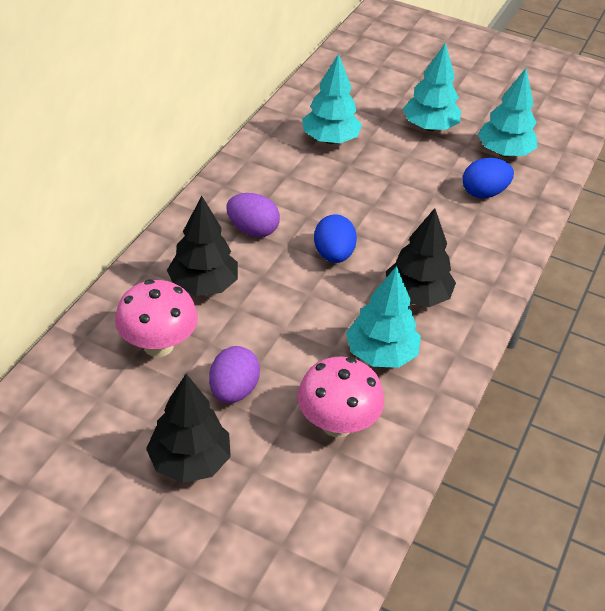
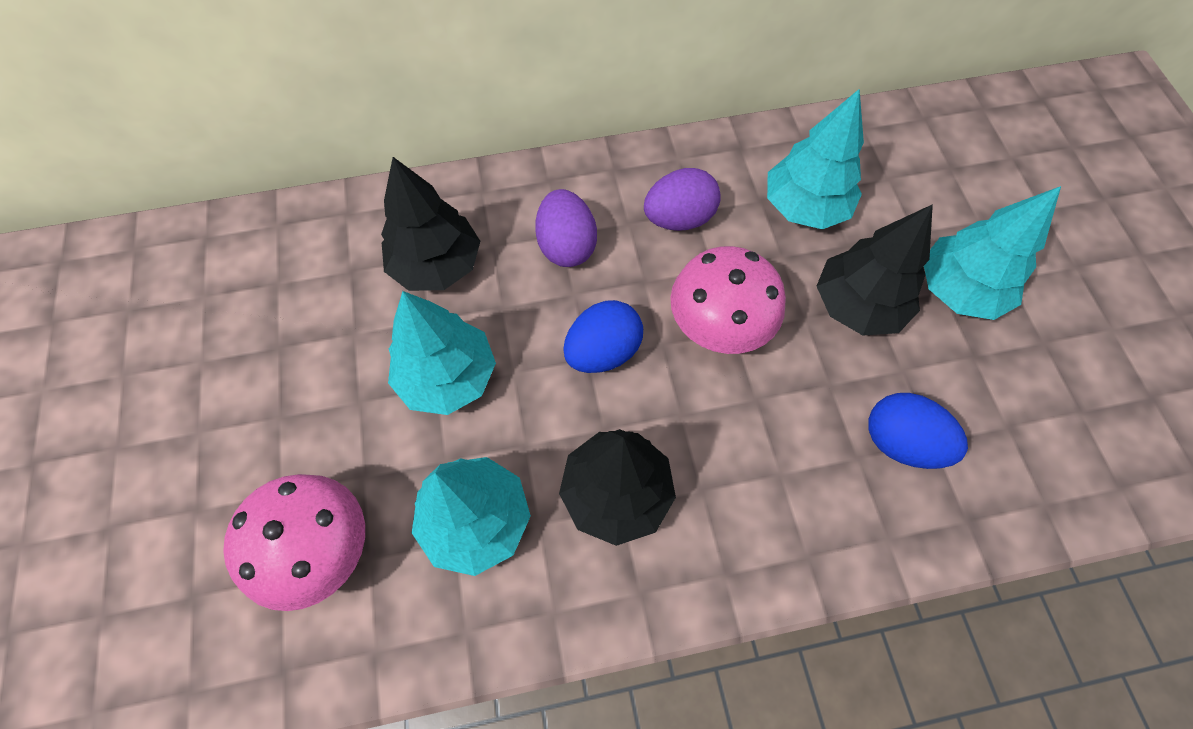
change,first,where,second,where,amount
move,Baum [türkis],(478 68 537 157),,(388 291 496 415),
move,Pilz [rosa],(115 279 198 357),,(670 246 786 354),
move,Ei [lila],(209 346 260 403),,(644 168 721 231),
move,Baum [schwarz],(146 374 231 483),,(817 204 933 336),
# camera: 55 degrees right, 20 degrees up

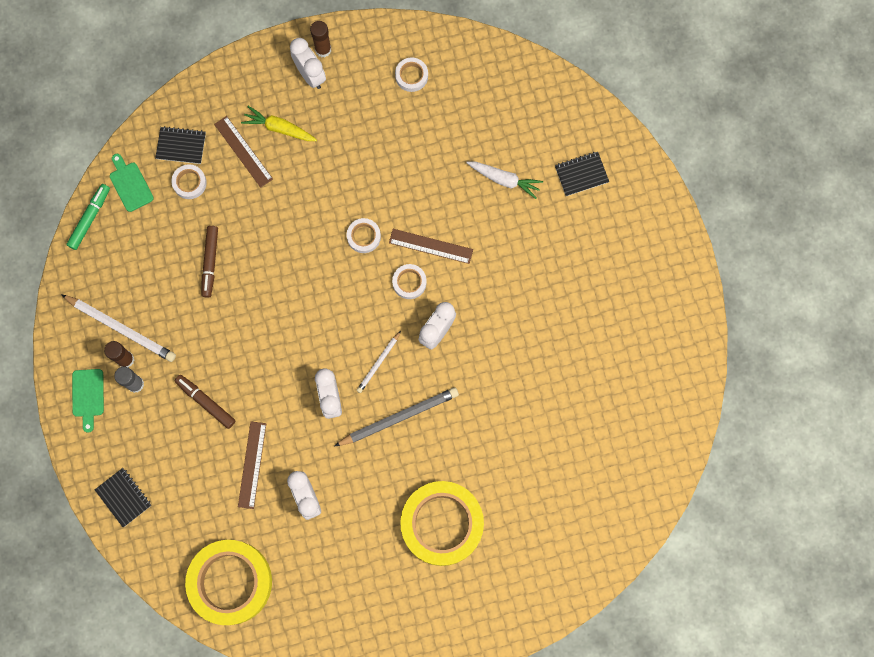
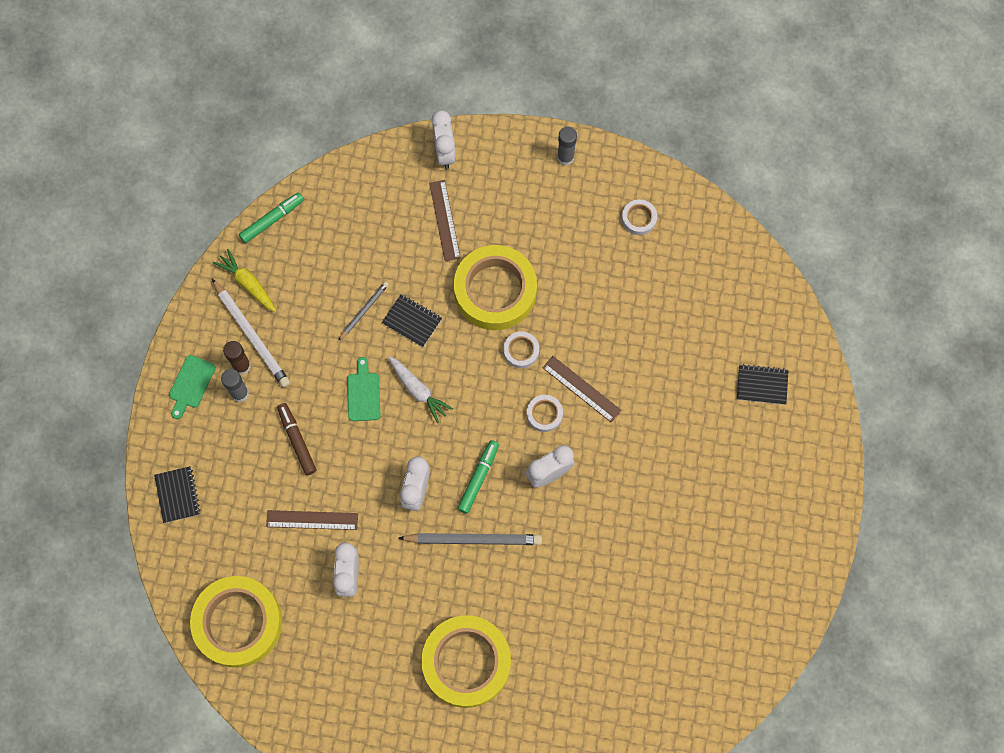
change,first,where,second,where,amount
recolor,Klebestift [braun],(310 21 331 57),Klebestift [grau],(557 127 577 165),
move,Wecker [weiß],(290 38 326 89),,(431 110 456 169),
move,Karotte [gelb],(241 106 317 141),,(213 249 276 312),
move,Notizbuch [schwarz],(155 126 206 164),,(382 294 442 347),
move,Schneidebrett [grün],(110 154 154 212),,(347 357 380 421),
move,Karotte [weiß],(466 161 543 199),,(388 356 453 423),
delete,Klebeband [weiß],(171 164 207 199),,,
replace,Filzstift [braun],(201 226 218 298),Bleistift [grau],(338 281 389 341),
replace,Bleistift [weiß],(357 331 401 393),Filzstift [grün],(457 440 499 514),
rotate,Lineal [braun],(238 422 266 509),,(266 510 358 530),60 degrees clockwise
insert,,,Klebeband [gelb],(454 245 537 330),
# camera: 25 degrees right, 5 degrees down

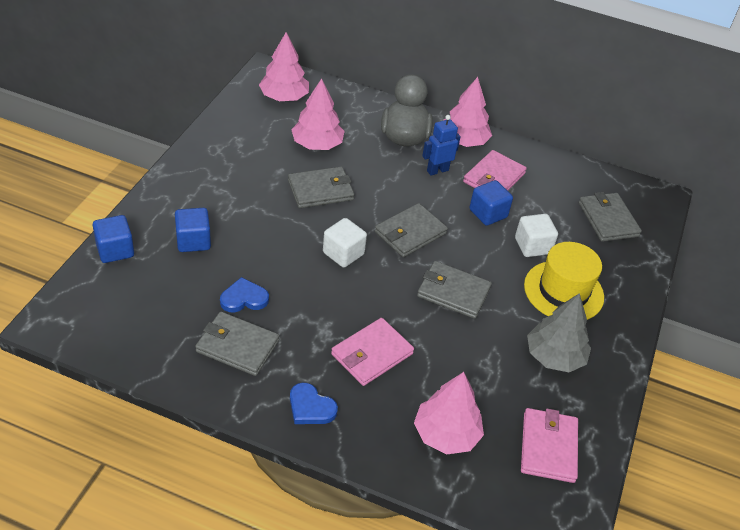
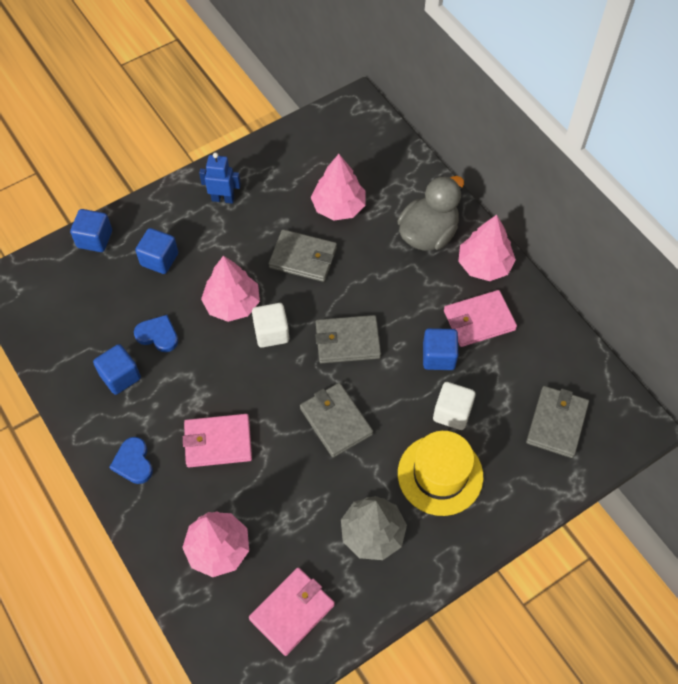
change,first,where,second,where,amount
move,Baum [rosa],(259 32 309 101),,(201 256 260 322),
move,Roboter [blau],(422 115 461 176),,(199 153 241 204),
replace,Geldbörse [grau],(195 312 279 376),Kubus [blau],(93 344 141 395),
# camera: 40 degrees right, 15 degrees up

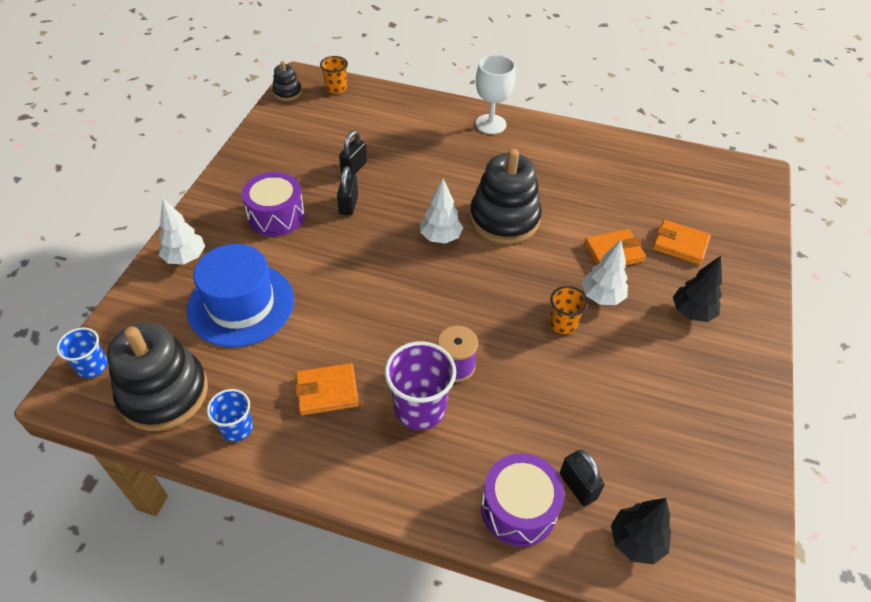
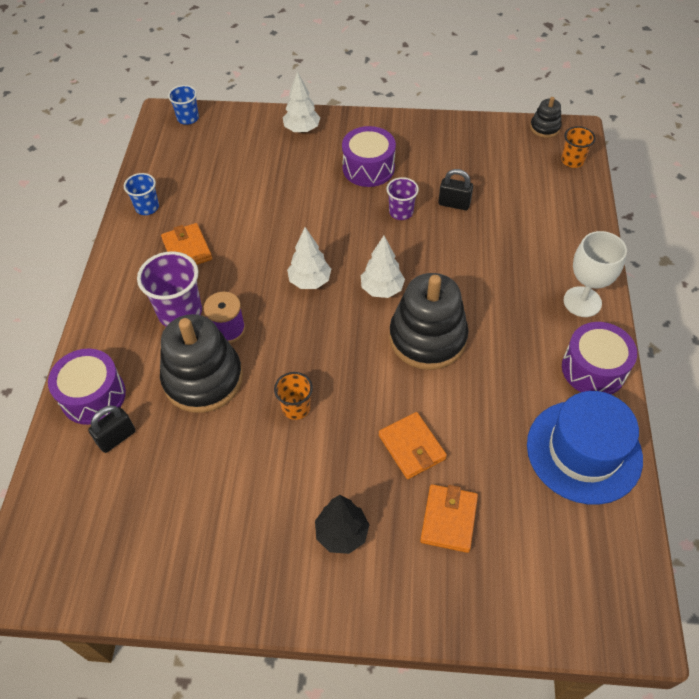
change,first,where,second,where,amount
replace,Vorhängeschloss [schwarz],(337 166 358 215),Becher [lila],(387 177 419 220),
move,Baum [weiß],(582 240 628 305),,(287 227 331 289),
move,Hut [blau],(187 244 294 347),,(527 391 643 505),
move,Stapelspielzeug [schwarz],(107 323 208 431),,(160 314 243 413),
delete,Baum [schwarz],(611 498 671 565),,,
insert,,,Trommel [lila],(562 322 637 394),
# camera: 80 degrees right, 5 degrees up

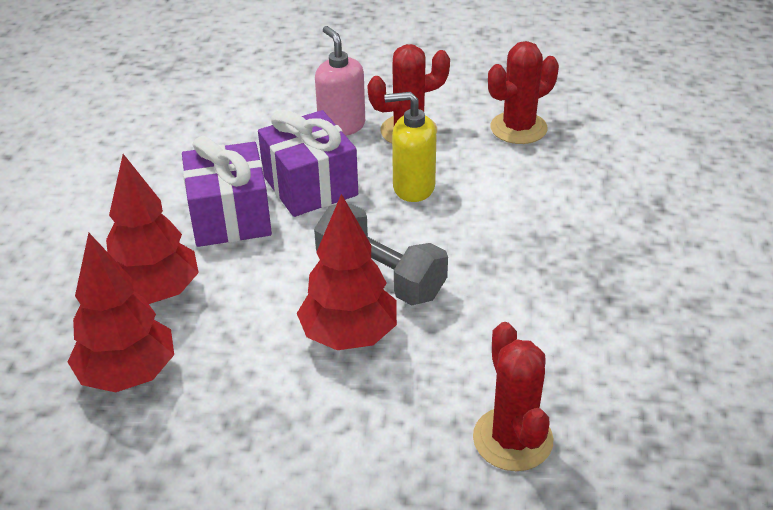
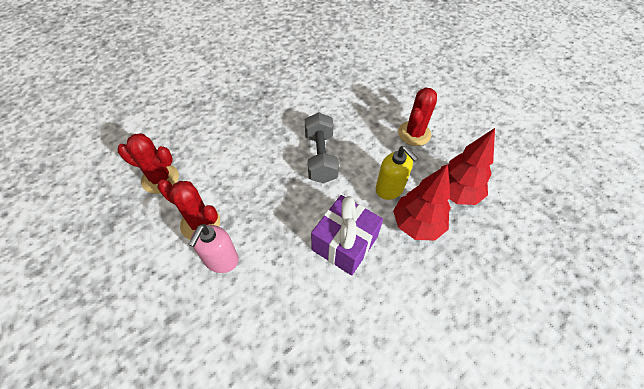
change,first,where,second,where,amount
move,Seifenspender [gelb],(384 92 436 202),,(376 146 418 200),
delete,Geschenk [lila],(258 110 358 217),,,
delete,Baum [rot],(297 194 397 350),,,
move,Kaktus [rot],(473 322 553 471),,(398 87 437 146),
# camera: 135 degrees left, 15 degrees up

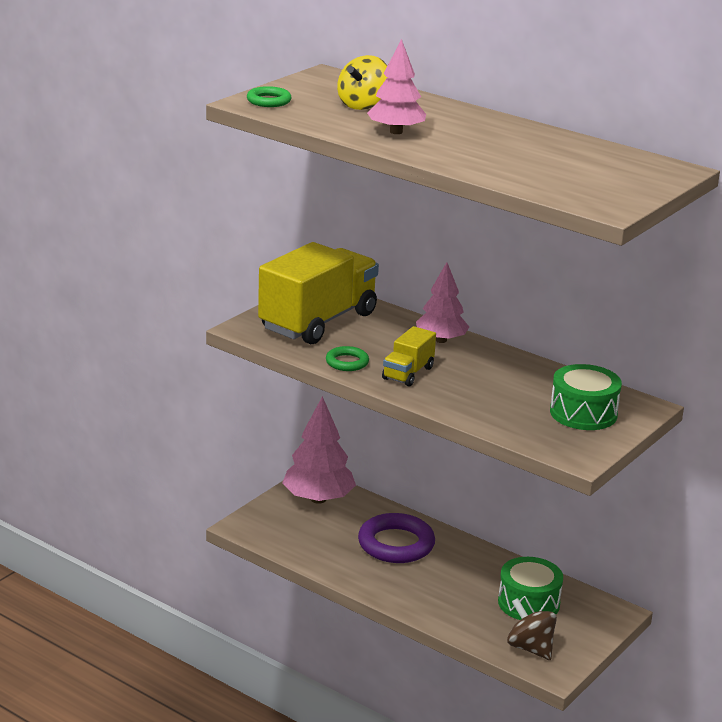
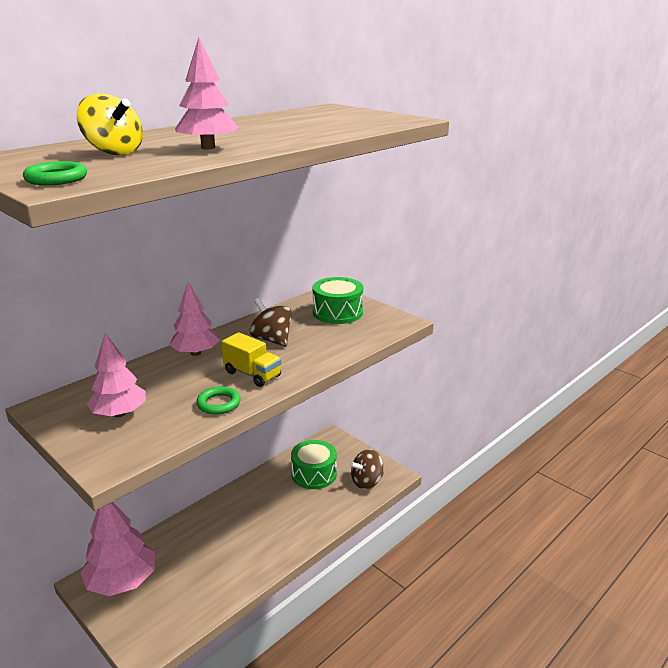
change,first,where,second,where,amount
replace,Lastwagen [gelb],(258 242 379 344),Baum [rosa],(87 333 146 417),
delete,Ring [lila],(358 513 435 563),,,
insert,,,Kreisel [braun],(250 298 292 347),
# camera: 80 degrees left, 0 degrees up

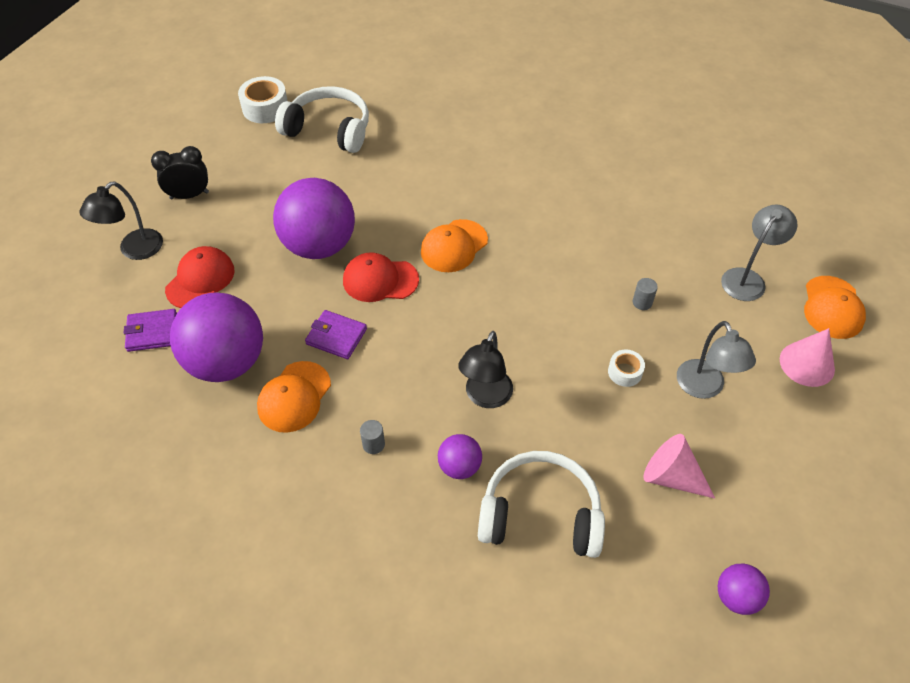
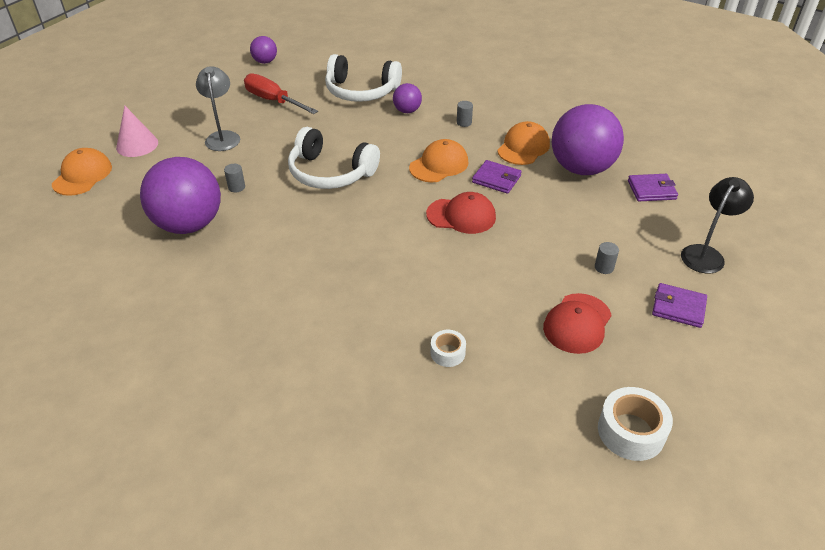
change,first,where,second,where,amount
move,Kopfhörer [weiß],(275 86 369 153),,(288 127 380 189),
replace,Wecker [schwarz],(151 146 209 199),Geldbörse [lila],(652 283 707 328),
move,Ball [lila],(273 178 355 259),,(140 157 221 234),
delete,Lampe [grau],(721 205 797 301),,,
move,Kappe [orange],(421 219 488 272),,(409 139 469 182),
move,Kappe [rot],(165 246 235 308),,(543 293 612 354),
delete,Lampe [schwarz],(458 331 513 408),,,
move,Klebeband [weiß],(608 349 645 387),,(431 330 466 367),
replace,Kegel [rosa],(644 434 715 499),Schraubenzieher [rot],(244 73 318 114),
insert,,,Vollzylinder [grau],(595 242 619 274),
# camera: 175 degrees left, 10 degrees down

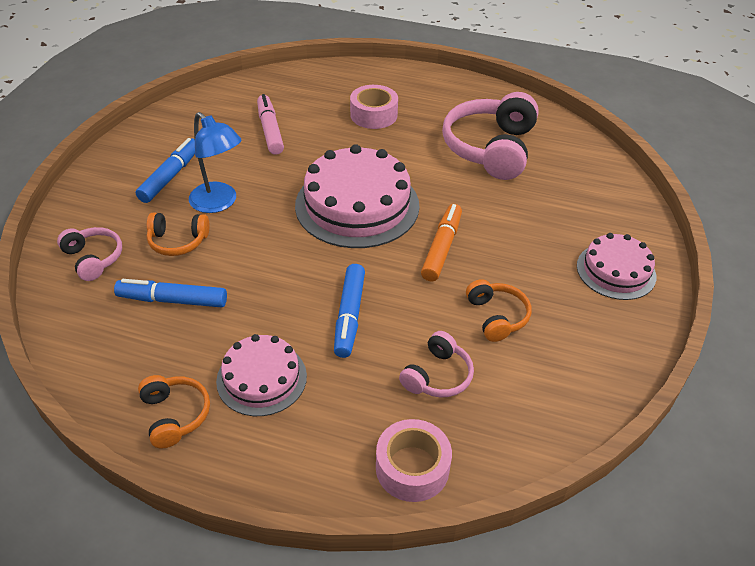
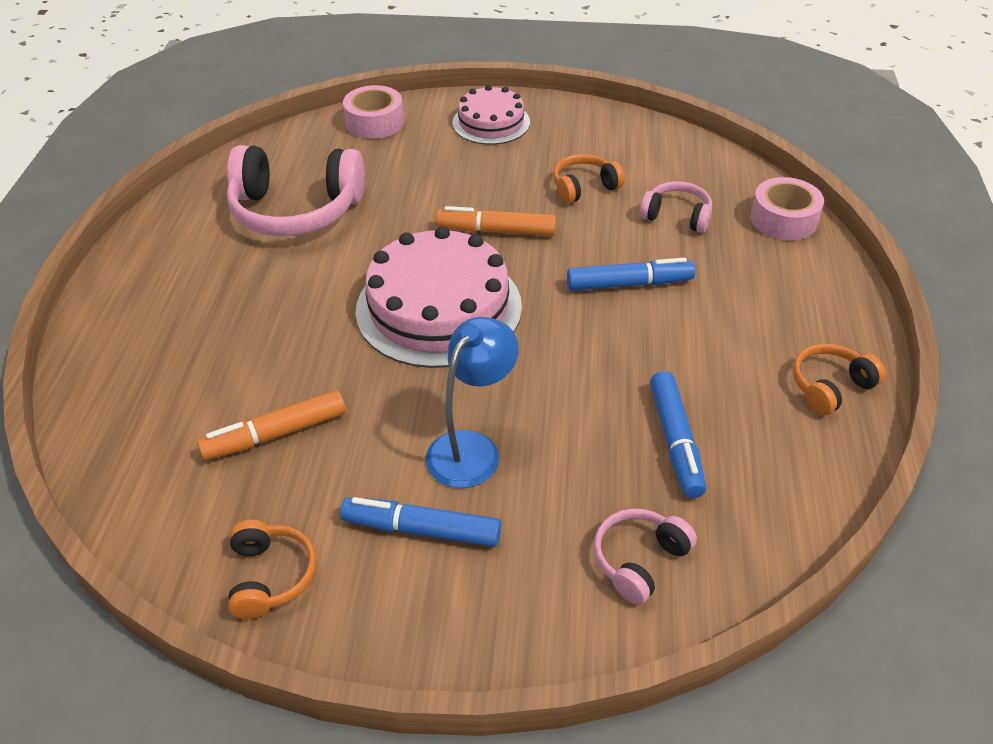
change,first,where,second,where,amount
move,Klebeband [rosa],(350 85 398 129),,(343 85 404 139),
recolor,Filzstift [rosa],(257 94 284 155),Filzstift [orange],(197 390 346 460),
move,Kopfhörer [orange],(147 213 209 256),,(228 520 317 619),
delete,Kuchen [rosa],(216 334 307 416),,,
# camera: 100 degrees left, 0 degrees up

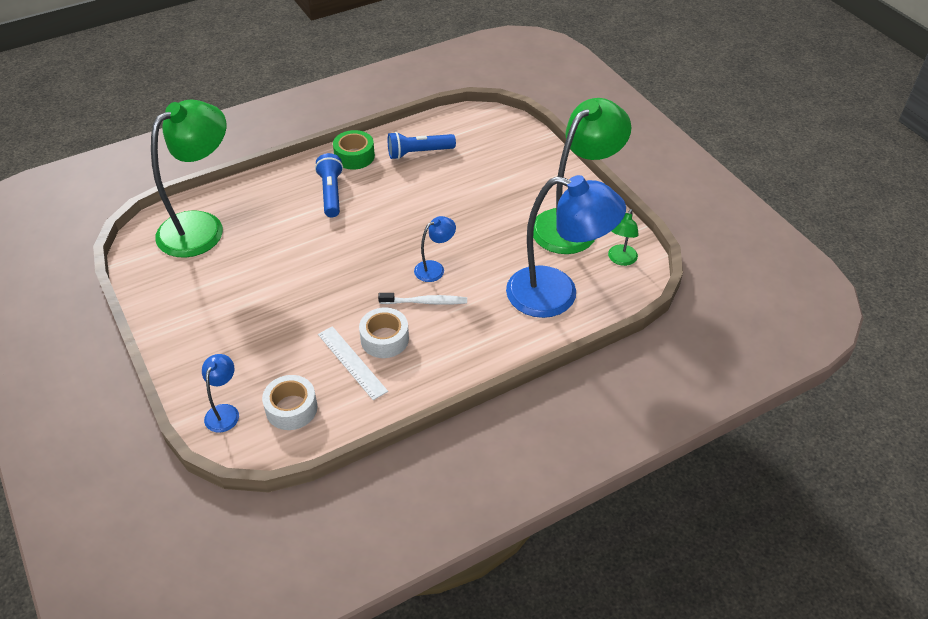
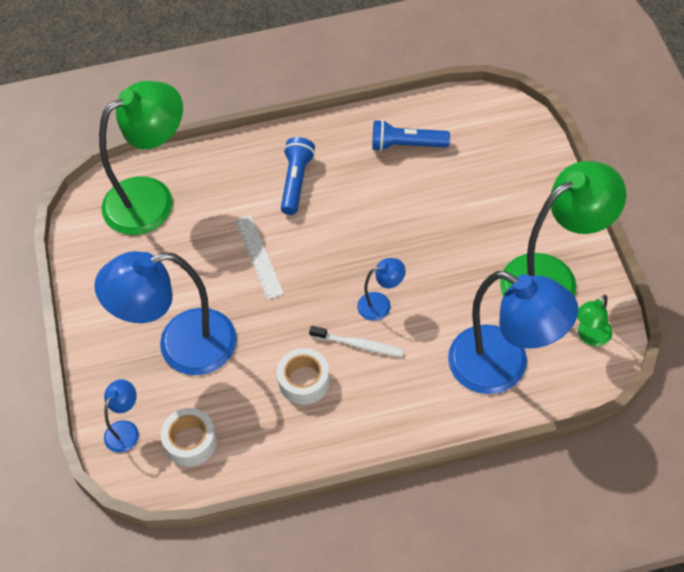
change,first,where,second,where,amount
delete,Klebeband [grün],(333 130 375 170),,,
move,Lineal [weiß],(318 326 388 400),,(235 215 284 300),
insert,,,Lampe [blau],(94 251 237 375),
# camera: 20 degrees right, 10 degrees up

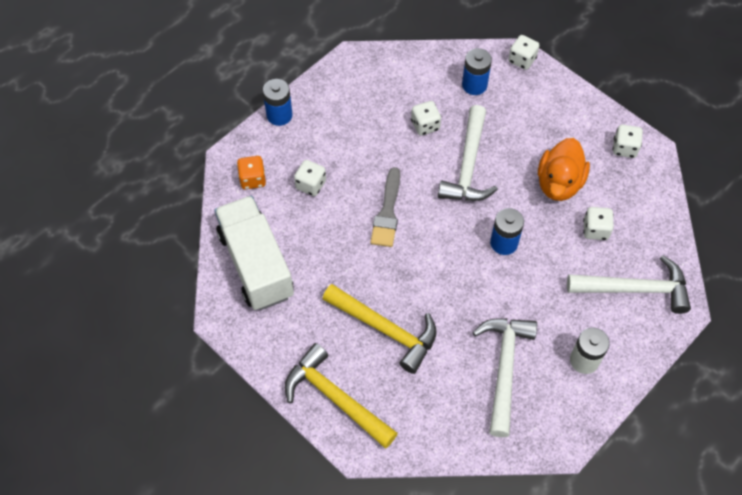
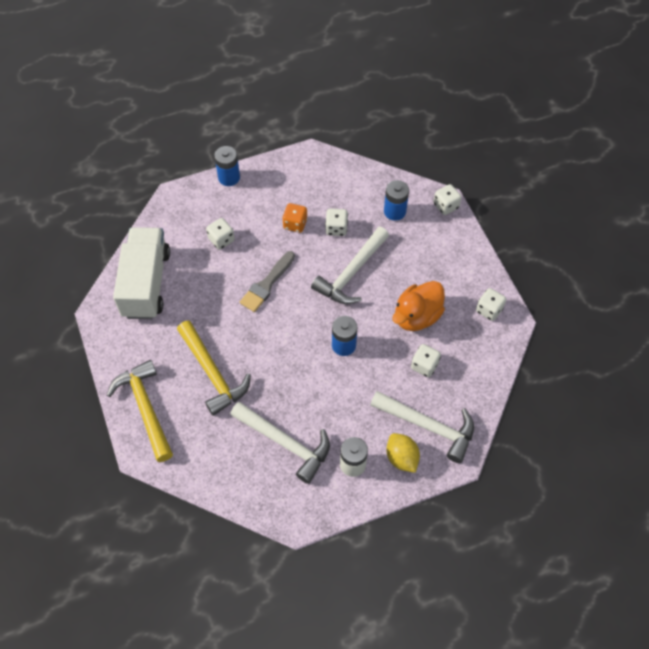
change,first,where,second,where,amount
move,Spielwürfel [orange],(237 156 266 189),,(282 203 308 233),
rotate,Hammer [weiß],(473 318 537 437),,(230 402 330 484),90 degrees clockwise
insert,,,Zitrone [gelb],(386 433 420 473),
# camera: 25 degrees right, 0 degrees up

